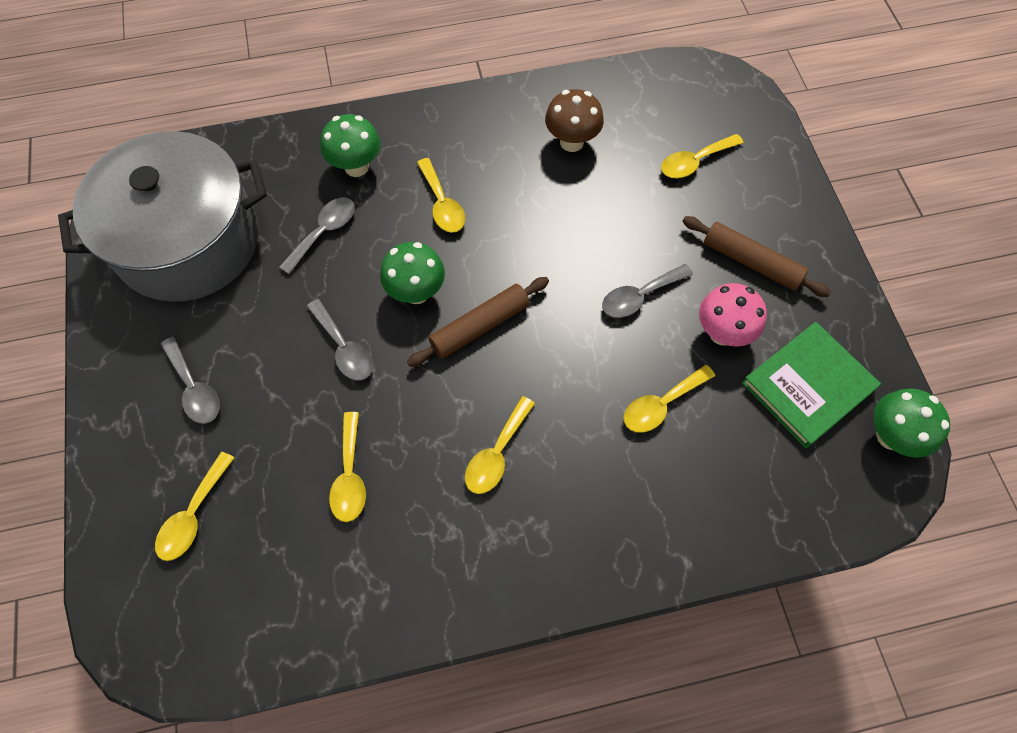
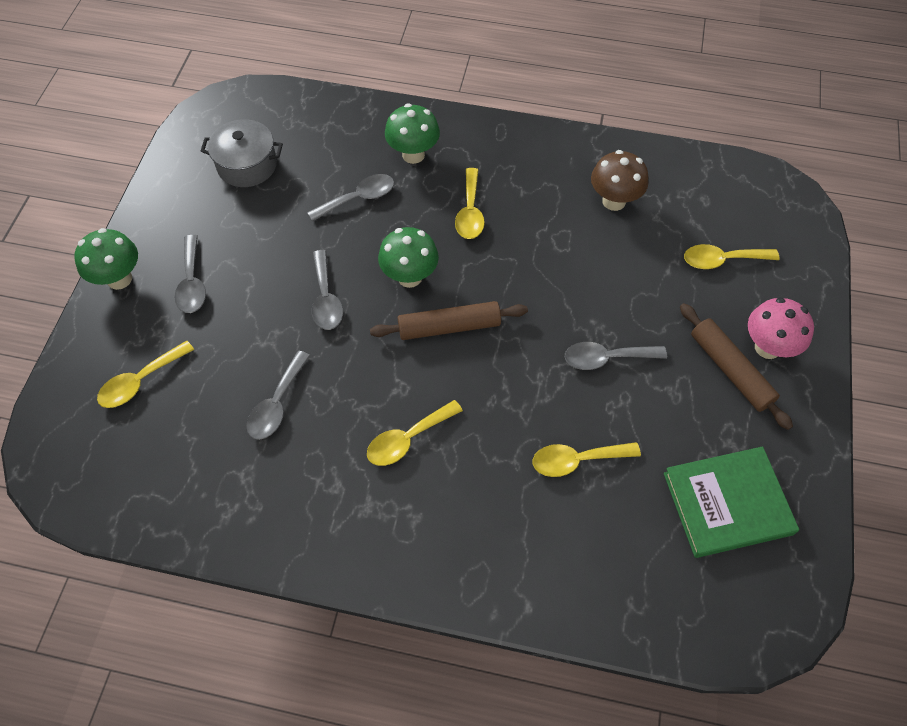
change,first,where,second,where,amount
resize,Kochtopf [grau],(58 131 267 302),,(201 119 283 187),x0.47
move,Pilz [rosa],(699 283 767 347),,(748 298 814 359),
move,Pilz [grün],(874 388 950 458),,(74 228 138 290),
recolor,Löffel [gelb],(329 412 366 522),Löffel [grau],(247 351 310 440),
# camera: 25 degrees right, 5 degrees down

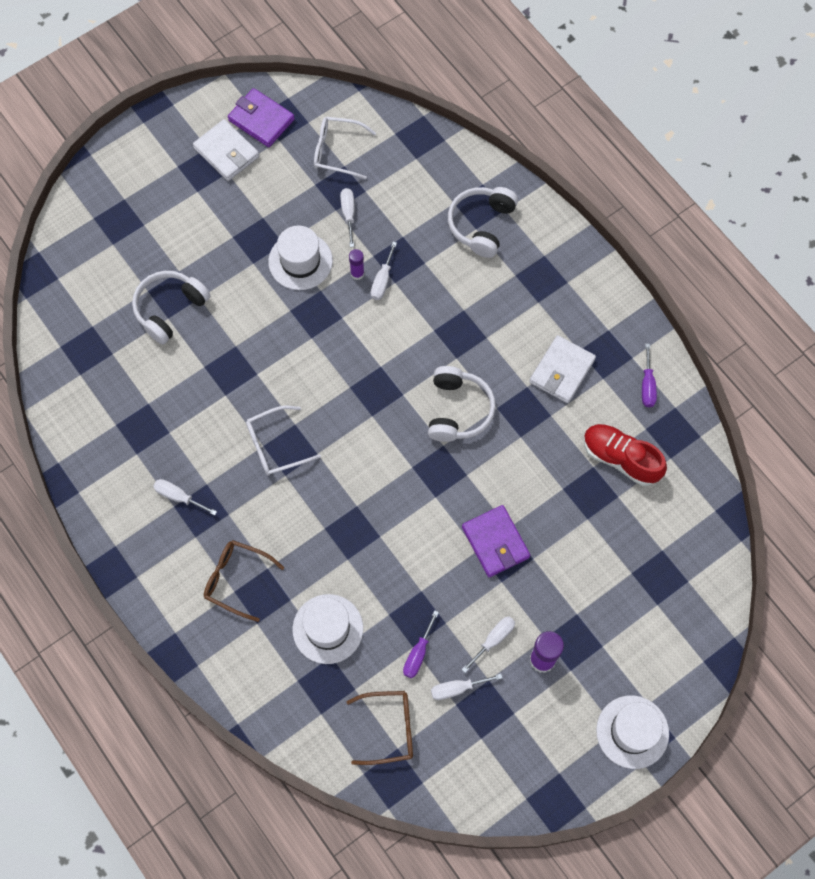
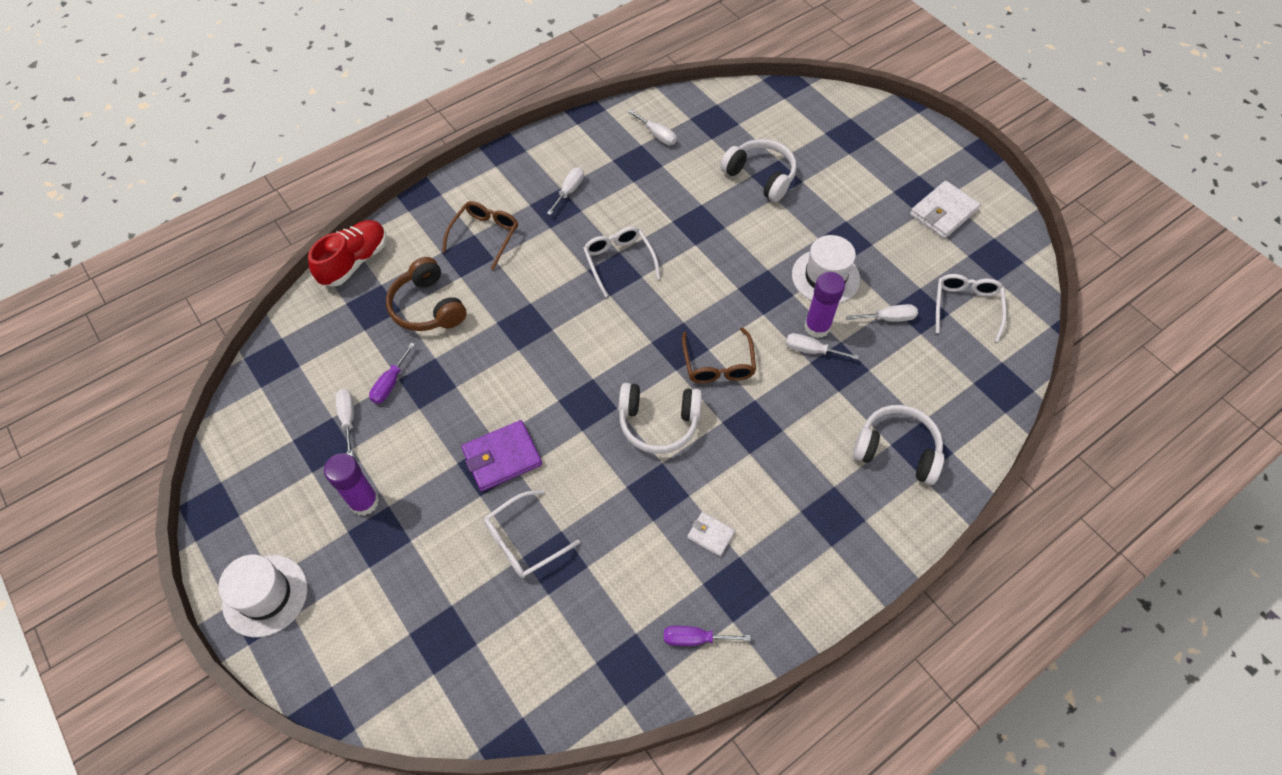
change,first,where,second,where,amount
delete,Geldbörse [lila],(228 88 295 147),,,
resize,Klebestift [lila],(349 249 364 280),,(804 272 845 338),x1.71
resize,Geldbörse [weiß],(529 335 596 403),,(687 512 735 556),x0.56
move,Schuh [rot],(583 424 667 486),,(308 220 387 287),
replace,Hut [weiß],(293 594 363 664),Kopfhörer [braun],(386 257 466 331),
rotate,Schraubenzieher [lila],(403 610 439 678),,(369 342 415 404),90 degrees counterclockwise
move,Schraubenzieher [weiß],(462 616 515 673),,(628 110 677 145),
move,Brille [braun],(346 691 413 765),,(682 328 756 384),
insert,,,Brille [weiß],(484 490 580 578),
# camera: 90 degrees right, 10 degrees down

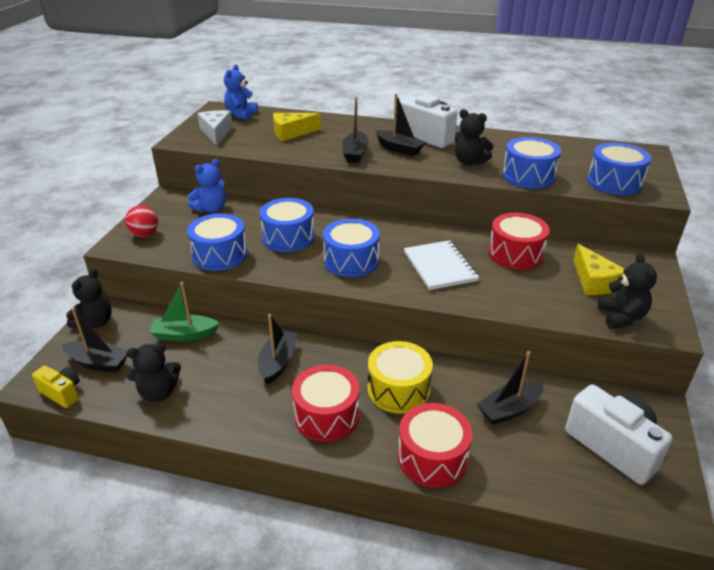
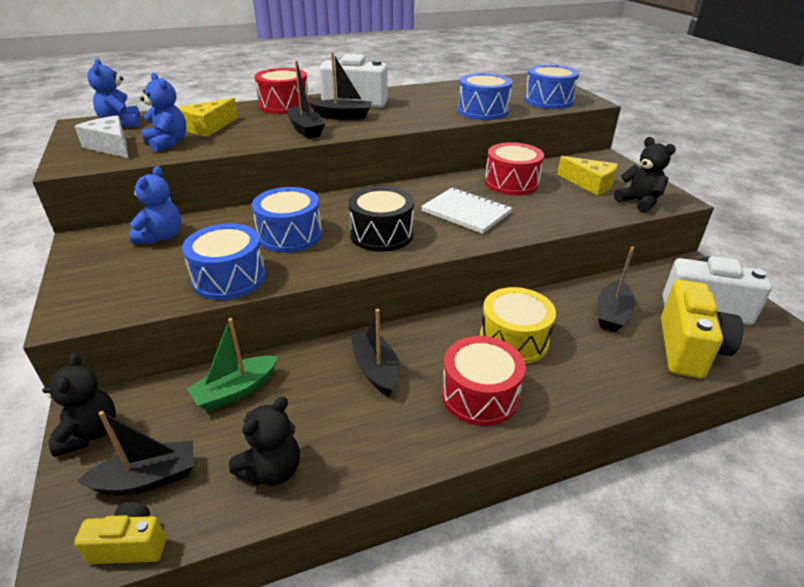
change,first,where,second,where,amount
delete,Teddybär [schwarz],(455 109 494 165),,,
delete,Ball [rot],(125 205 158 237),,,
recolor,Trommel [blau],(323 219 380 277),Trommel [schwarz],(348 186 414 252),
move,Trommel [rot],(398 403 473 488),,(254 68 310 114),
insert,,,Teddybär [blau],(140 73 187 152),
insert,,,Kamera [gelb],(661 280 743 378),
# camera: 35 degrees left, 0 degrees up

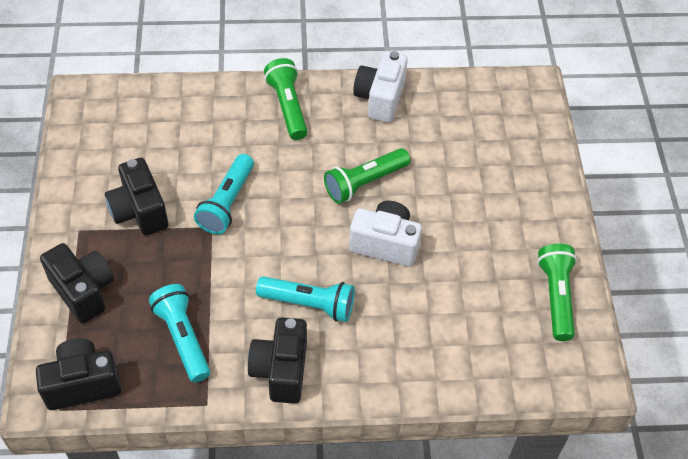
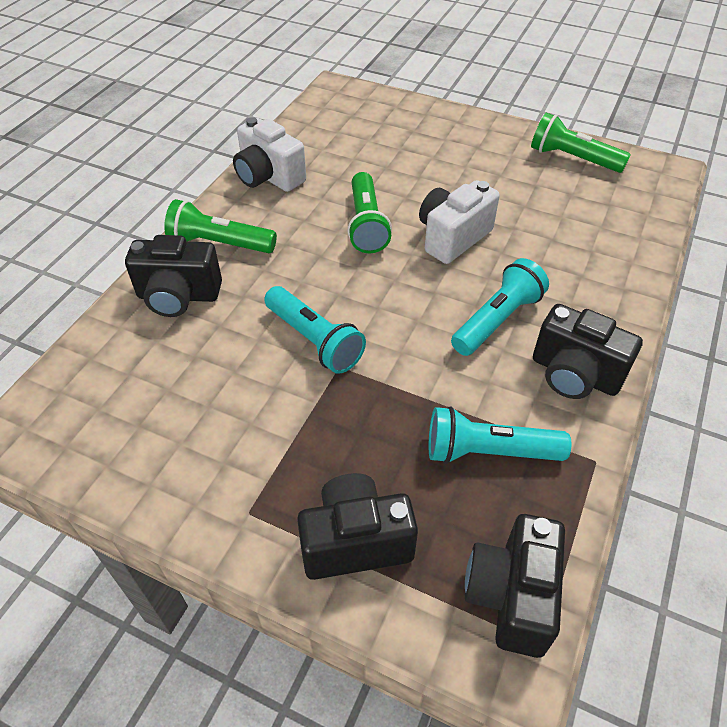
change,first,where,second,where,amount
move,Kamera [schwarz],(105 158 169 236),,(125 235 222 317),
# camera: 60 degrees left, 5 degrees down

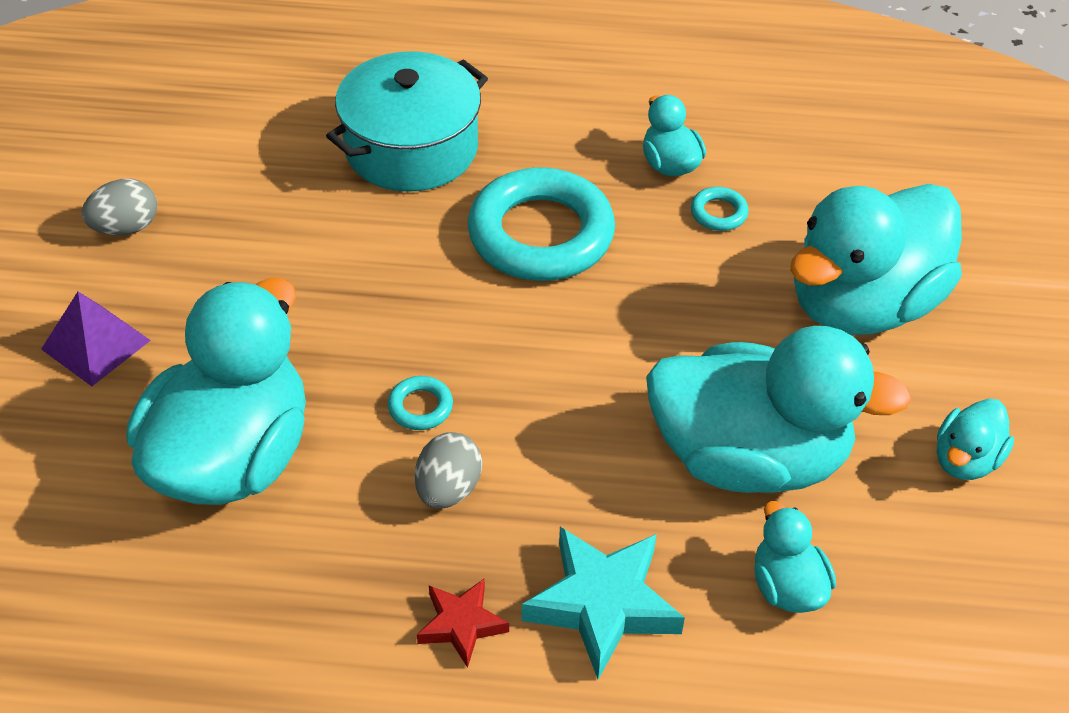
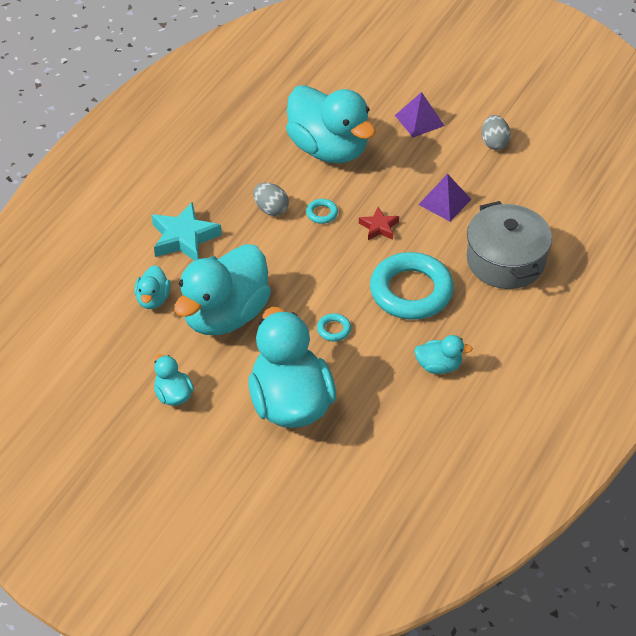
change,first,where,second,where,amount
recolor,Kochtopf [türkis],(326 51 488 192),Kochtopf [grau],(467 201 552 289),
move,Ring [türkis],(691 187 749 231),,(317 313 351 341),
rotate,Ente [türkis],(754 501 836 613),,(134 265 171 309),90 degrees clockwise
move,Stern [rot],(417 578 509 668),,(359 207 399 240),
insert,,,Pyramide [lila],(418 174 472 221),
# camera: 115 degrees right, 0 degrees up

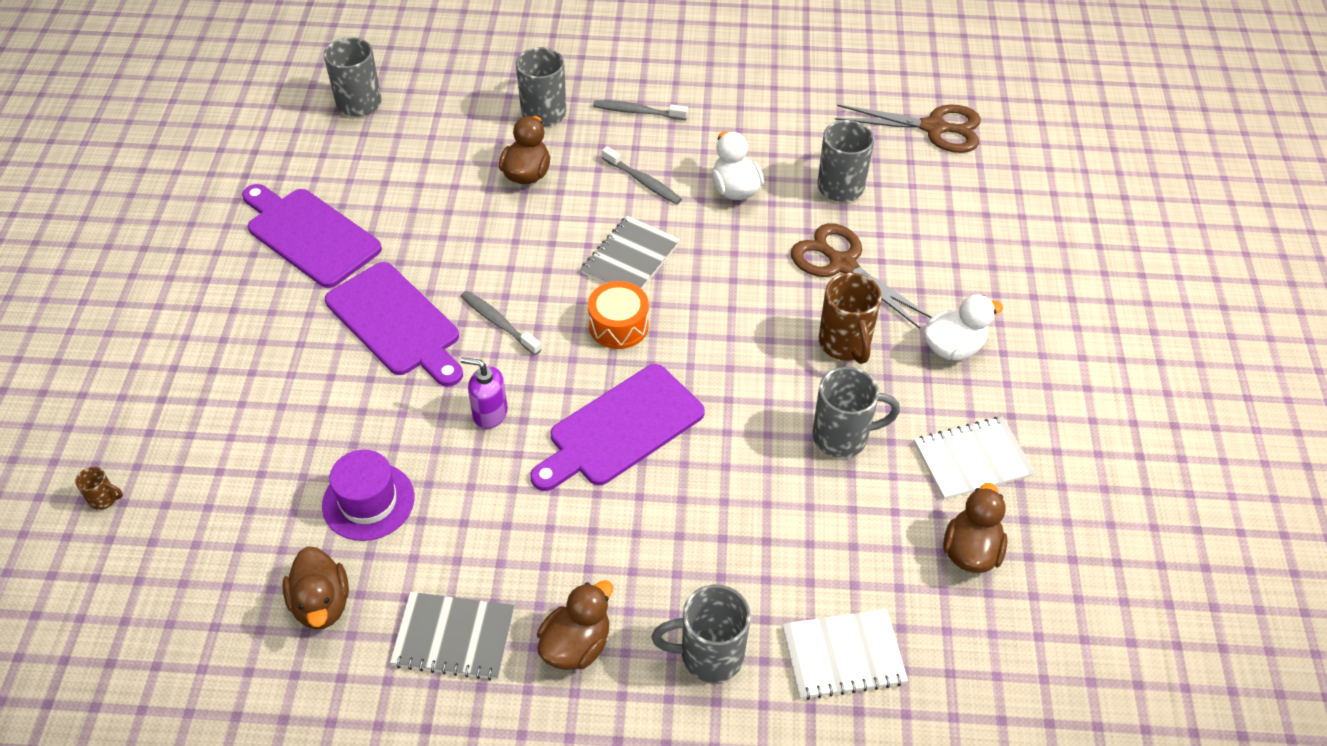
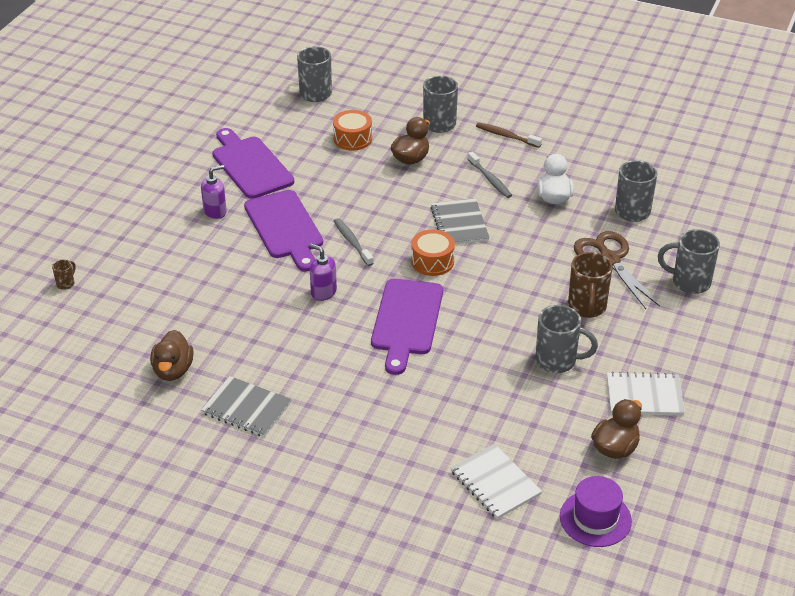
change,first,where,second,where,amount
recolor,Zahnbürste [grau],(593 100 688 120),Zahnbürste [braun],(476 122 542 148),
delete,Schere [braun],(835 104 981 153),,,
rotate,Notizbuch [grau],(581 216 681 289),,(431 199 490 244),60 degrees counterclockwise
delete,Ente [weiß],(924 294 1003 360),,,
rotate,Schneidebrett [lila],(530 364 705 491),,(371 279 443 375),60 degrees counterclockwise
move,Hut [lila],(322 450 414 541),,(560 476 632 547),
rotate,Tasse [braun],(75 467 123 510),,(52 259 76 290),90 degrees counterclockwise
delete,Ente [braun],(537 580 613 670),,,
move,Tasse [grau],(652 584 751 683),,(658 229 720 294),
rotate,Notizbuch [weiß],(782 609 908 700),,(450 444 542 519),45 degrees clockwise
insert,,,Trommel [orange],(333 110 372 150),
insert,,,Seifenspender [lila],(201 165 227 219),
# camera: 20 degrees right, 10 degrees down

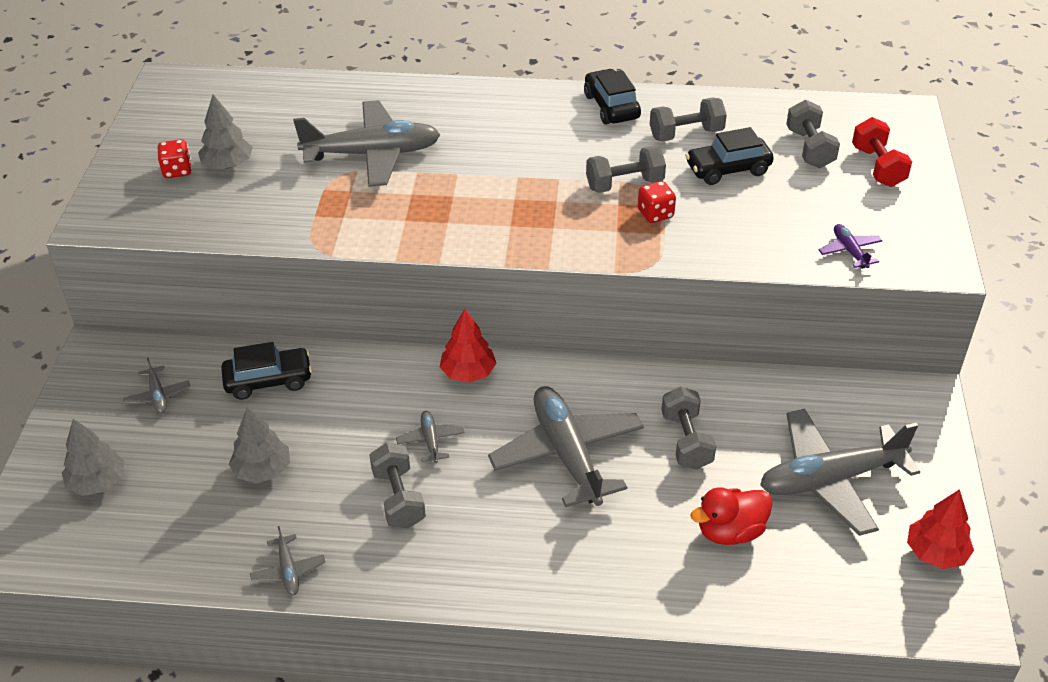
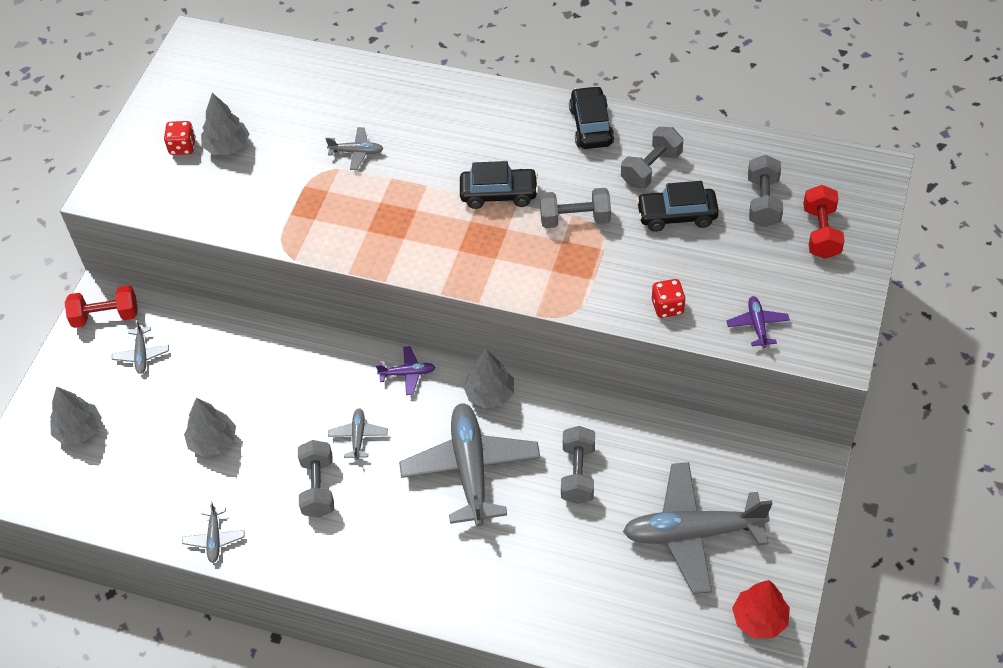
change,first,where,second,where,amount
rotate,Hantel [grau],(650 98 727 141),,(621 126 683 189),45 degrees counterclockwise
resize,Flugzeug [grau],(293 100 441 187),,(326 127 383 170),x0.43
move,Spielwürfel [rot],(638 181 676 223),,(652 279 686 318),
replace,Baum [rot],(440 309 497 383),Flugzeug [lila],(376 346 435 395),
move,Auto [schwarz],(221 342 312 400),,(460 161 539 209),
delete,Ente [rot],(691 487 773 545),,,
insert,,,Hantel [rot],(65 285 138 328),
insert,,,Baum [grau],(463 349 514 408),
# camera: 15 degrees right, 10 degrees up

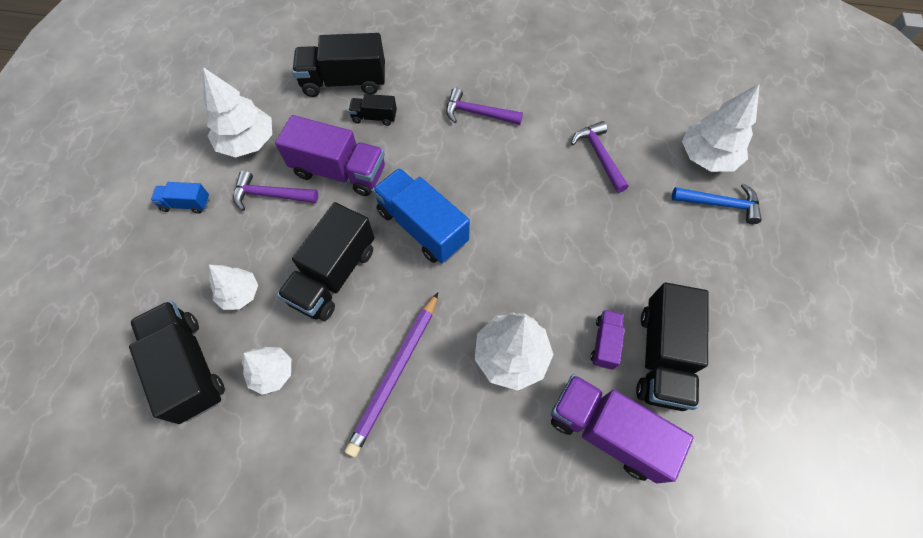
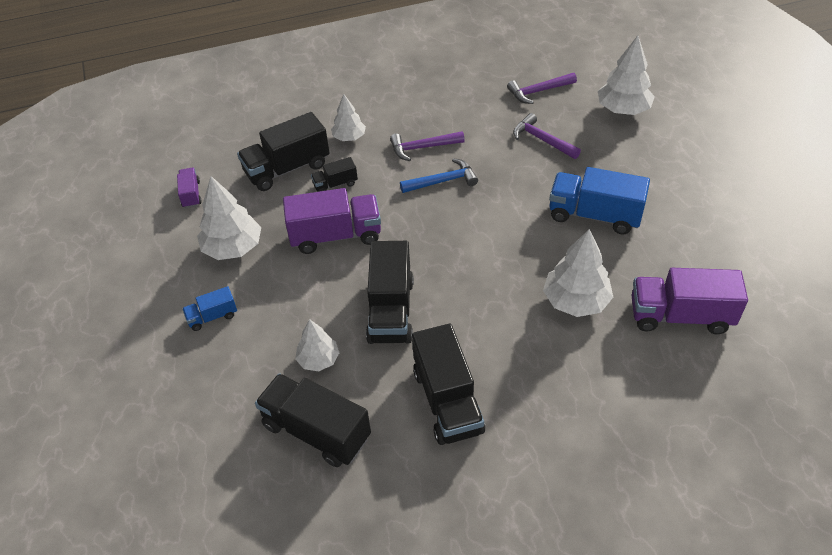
change,first,where,second,where,amount
move,Lastwagen [blau],(372 168 470 263),,(549 167 650 234),
move,Hammer [lila],(233 170 318 211),,(507 73 577 104),
move,Hammer [blau],(672 183 762 224),,(400 158 478 193),
move,Lastwagen [schwarz],(636 283 709 411),,(412 324 485 445),
delete,Bleistift [lila],(344 292 438 457),,,
move,Lastwagen [lila],(591 310 625 370),,(177 168 202 208),
move,Baum [weiß],(242 347 291 395),,(331 94 366 141),
# camera: 25 degrees left, 15 degrees down

